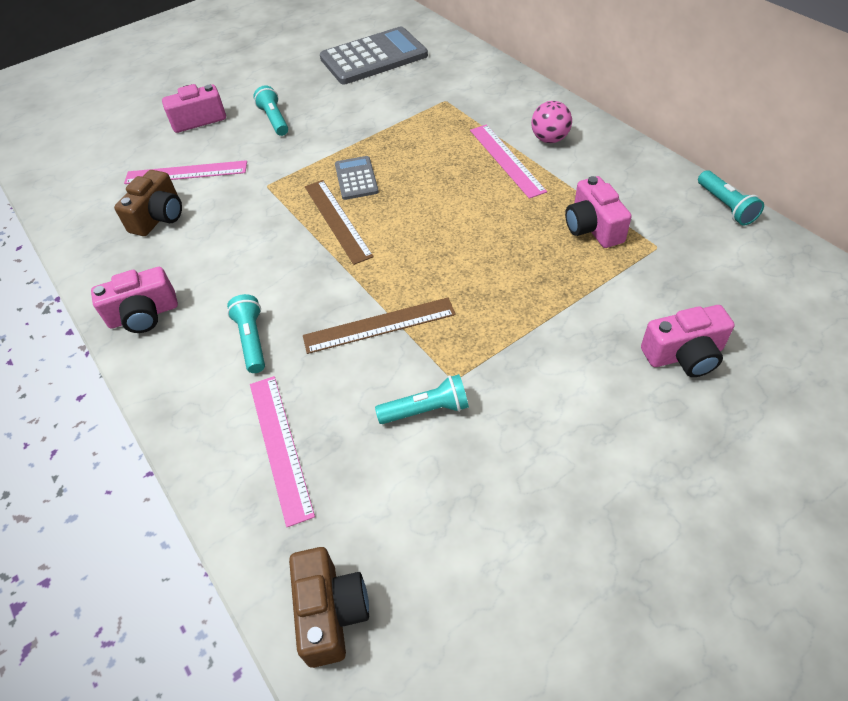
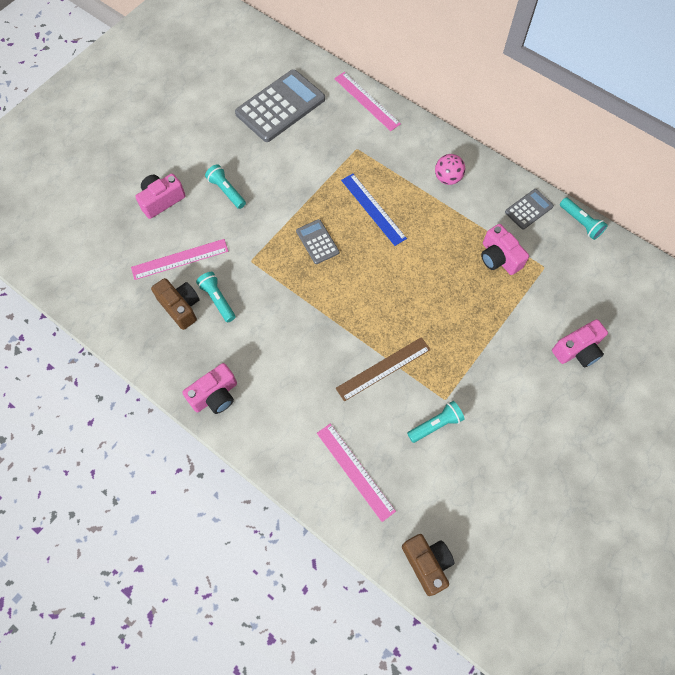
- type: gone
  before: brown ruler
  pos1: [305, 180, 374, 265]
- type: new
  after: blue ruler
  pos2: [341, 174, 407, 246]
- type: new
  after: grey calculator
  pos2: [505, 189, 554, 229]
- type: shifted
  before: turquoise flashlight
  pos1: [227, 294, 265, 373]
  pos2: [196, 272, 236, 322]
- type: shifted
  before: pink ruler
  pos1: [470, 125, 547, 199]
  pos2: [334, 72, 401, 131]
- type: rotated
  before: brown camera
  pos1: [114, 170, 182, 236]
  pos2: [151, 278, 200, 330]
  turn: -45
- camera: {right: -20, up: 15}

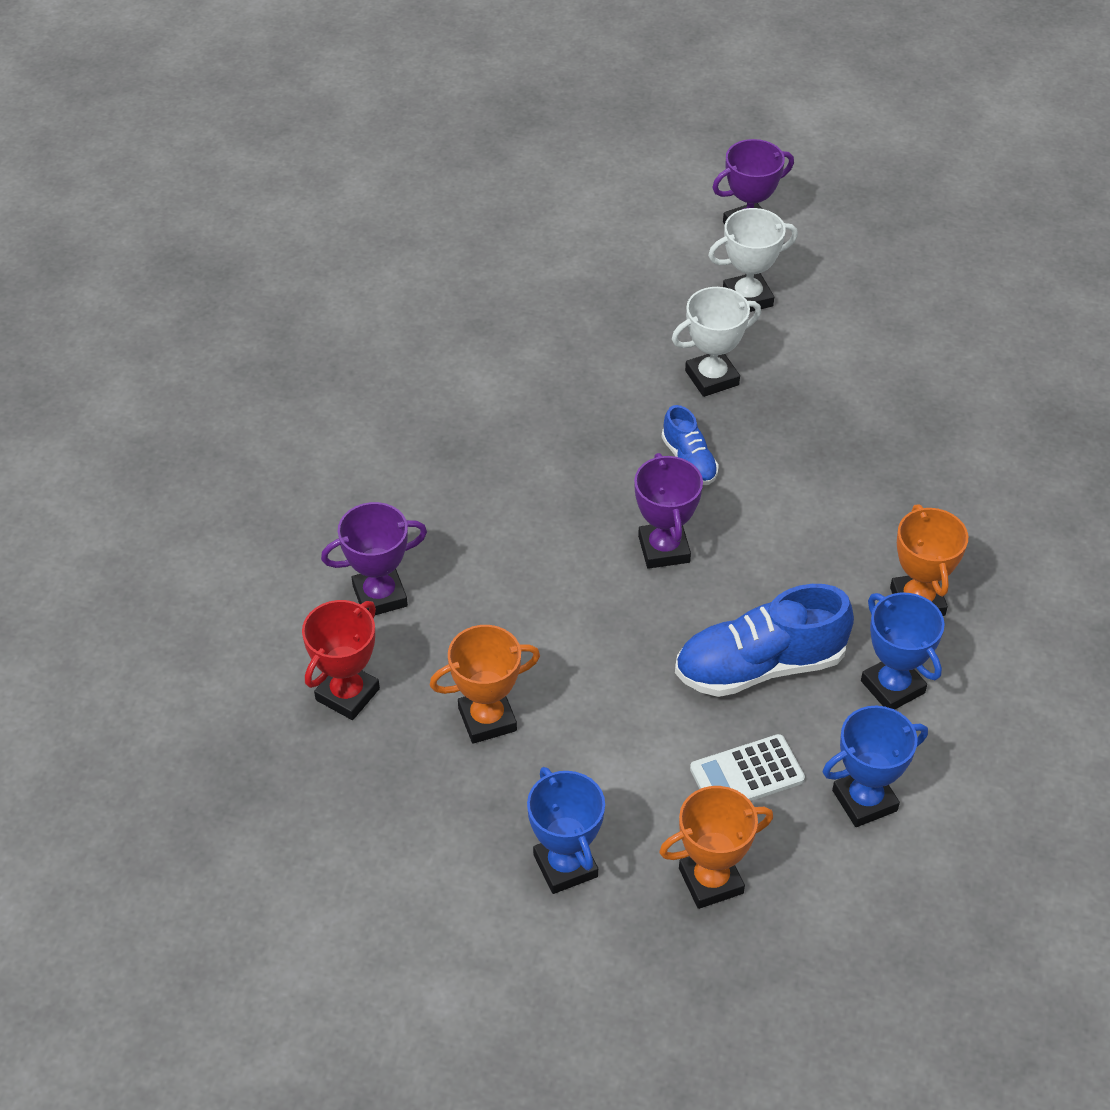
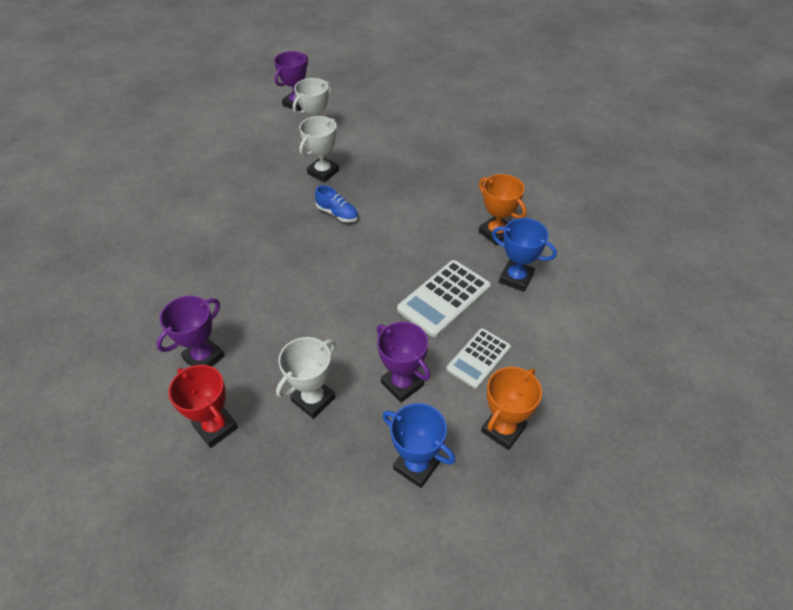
- type: gone
  before: blue trophy
  pos1: [823, 706, 928, 827]
- type: shifted
  before: purple trophy
  pos1: [634, 453, 703, 569]
  pos2: [377, 322, 430, 403]
- type: swapped
  before: blue shoe
  after: white calculator
  pos1: [675, 584, 854, 697]
  pos2: [397, 260, 491, 337]
- type: repainted
  before: orange trophy
  after: white trophy
  pos1: [430, 625, 540, 744]
  pos2: [276, 337, 336, 419]
- type: rotated
  before: red trophy
  pos1: [302, 600, 380, 720]
  pos2: [168, 365, 238, 448]
  turn: -45
- camera: {right: -30, up: 0}

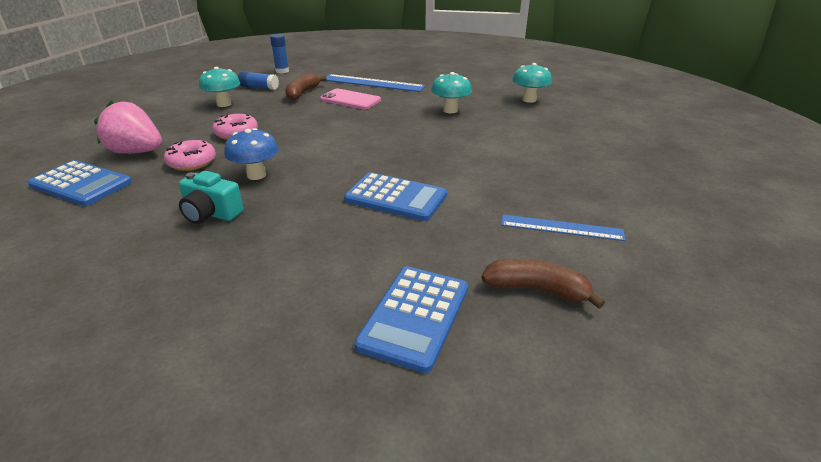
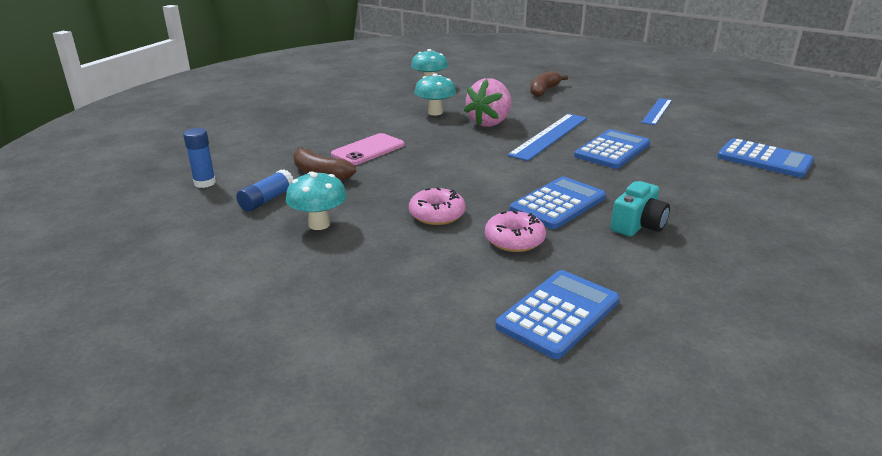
- type: shifted
  before: pink strawberry
  pos1: [94, 101, 162, 154]
  pos2: [464, 78, 512, 127]
- type: shifted
  before: blue ruler
  pos1: [326, 74, 425, 92]
  pos2: [507, 114, 587, 161]
- type: shifted
  before: brown banana
  pos1: [481, 259, 605, 309]
  pos2: [530, 71, 568, 97]
- type: swapped
  before: blue mushroom
  after: blue calculator
  pos1: [224, 128, 279, 180]
  pos2: [510, 176, 606, 229]
- camera: {right: -75, up: -5}

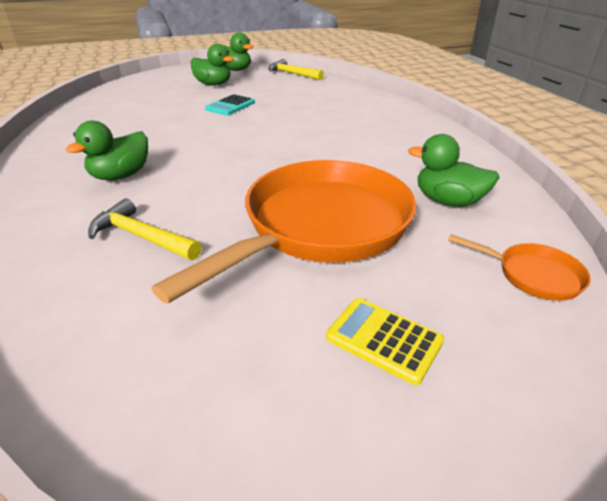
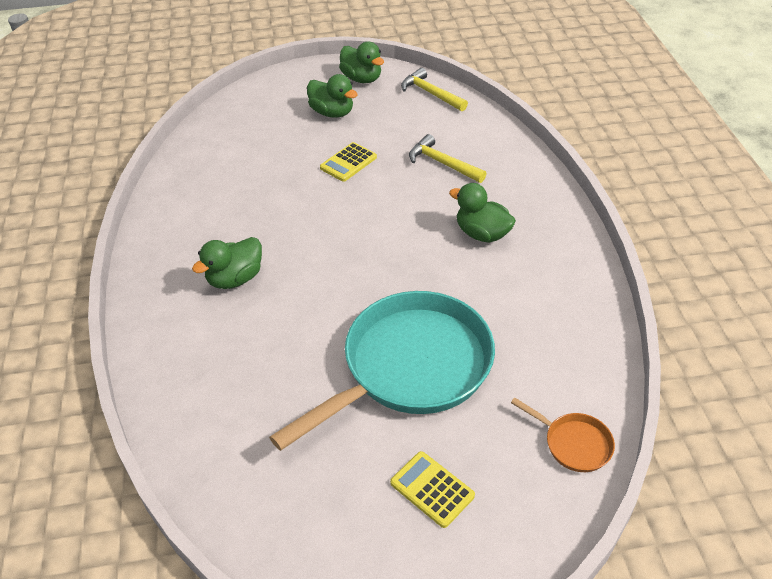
- type: shifted
  before: yellow hammer
  pos1: [88, 198, 201, 260]
  pos2: [409, 134, 486, 183]
- type: shifted
  before: green duck
  pos1: [408, 134, 500, 207]
  pos2: [449, 183, 516, 242]
- type: repainted
  before: orange pan
  after: turquoise pan
  pos1: [151, 160, 416, 304]
  pos2: [269, 291, 495, 451]
- type: repainted
  before: turquoise calculator
  after: yellow calculator
  pos1: [205, 94, 255, 116]
  pos2: [320, 142, 377, 182]
- camera: {right: 10, up: 10}

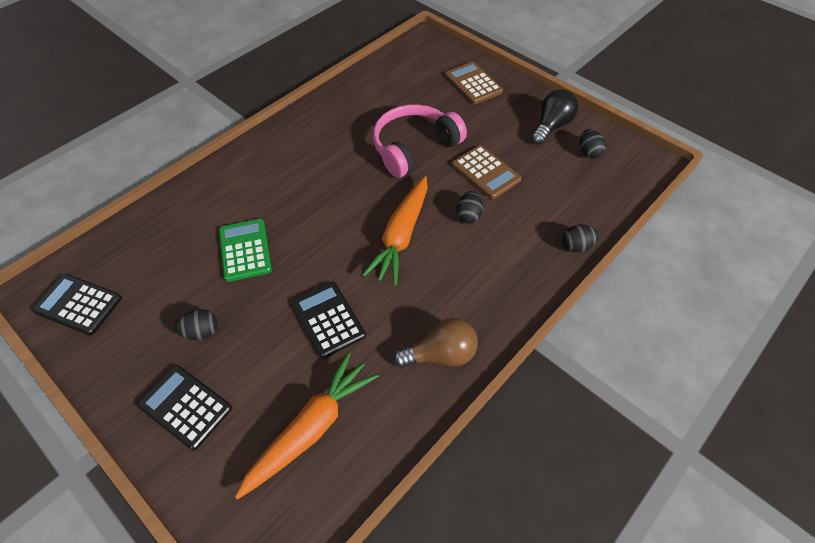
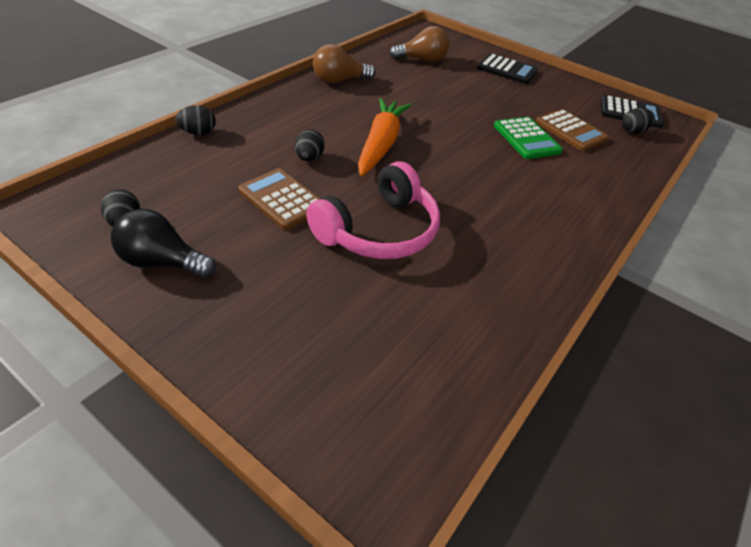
- type: gone
  before: black calculator
  pos1: [292, 282, 366, 358]
- type: shifted
  before: black egg
  pos1: [175, 309, 218, 340]
  pos2: [622, 108, 655, 134]
- type: shifted
  before: brown calculator
  pos1: [445, 62, 503, 104]
  pos2: [536, 109, 609, 151]
- type: swapped
  before: orange carrot
  after: brown light bulb
  pos1: [235, 352, 378, 499]
  pos2: [389, 26, 449, 62]
- type: rotated
  before: black light bulb
  pos1: [531, 89, 578, 144]
  pos2: [111, 209, 216, 278]
  turn: 75
- camera: {right: 170, up: -10}

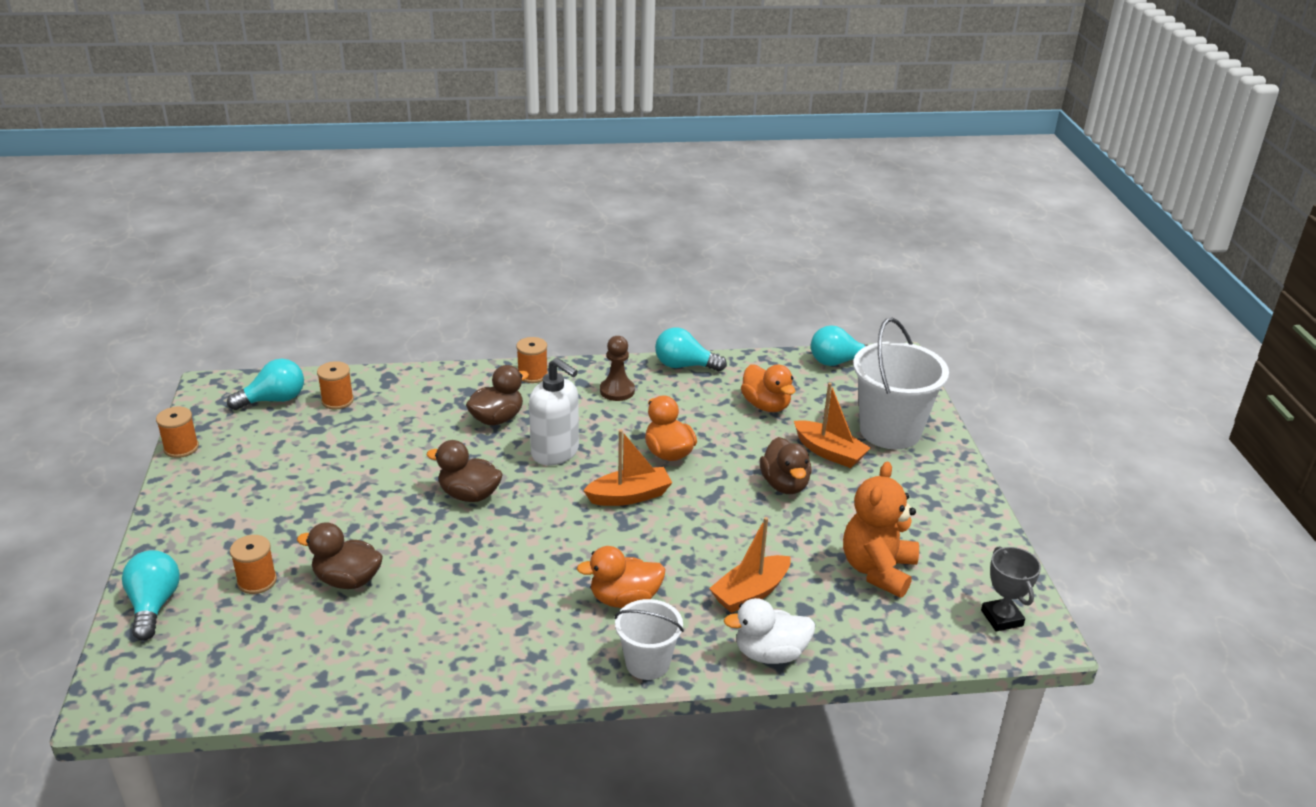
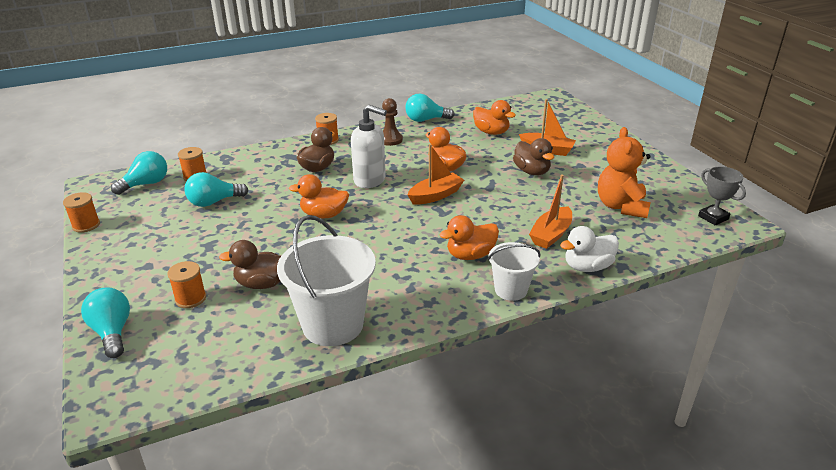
- type: shifted
  before: turquoise light bulb
  pos1: [811, 325, 868, 366]
  pos2: [185, 172, 249, 207]
- type: shifted
  before: white bucket
  pos1: [853, 318, 949, 449]
  pos2: [277, 215, 376, 346]
- type: repainted
  before: brown duck
  after: orange duck
  pos1: [426, 440, 503, 502]
  pos2: [289, 174, 349, 218]
- camera: {right: -15, up: 0}

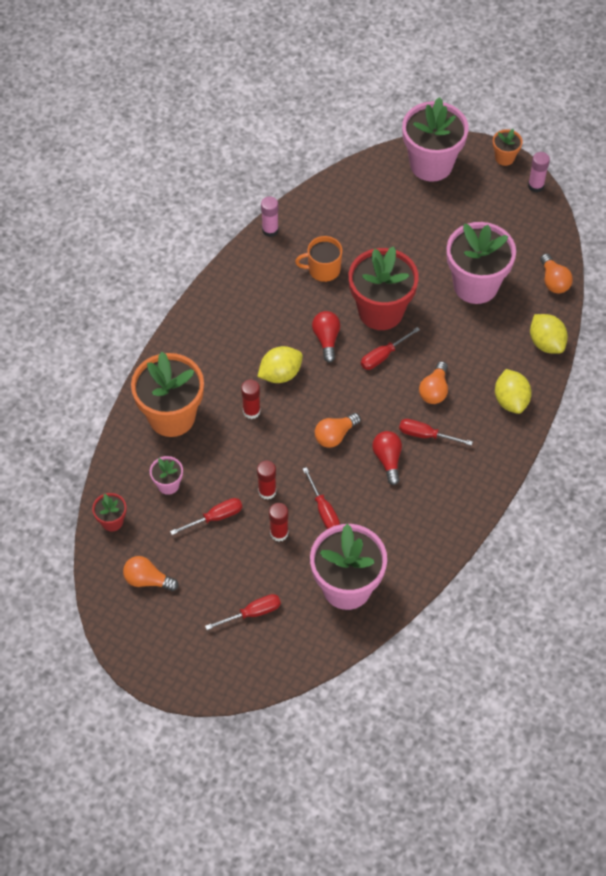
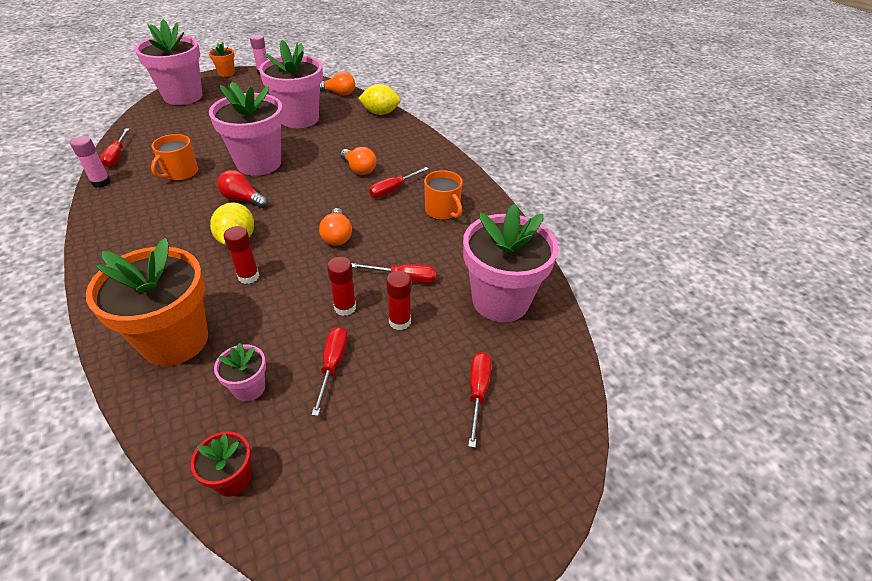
- type: gone
  before: orange light bulb
  pos1: [123, 556, 179, 591]
- type: gone
  before: red light bulb
  pos1: [372, 431, 402, 485]
- type: gone
  before: yellow lemon
  pos1: [495, 369, 532, 414]
- type: new
  after: orange mug
  pos2: [424, 170, 463, 220]
- type: shifted
  before: red screwdriver
  pos1: [361, 327, 420, 370]
  pos2: [100, 128, 129, 168]
- type: repainted
  before: red flower pot
  after: pink flower pot
  pos1: [349, 246, 419, 330]
  pos2: [209, 82, 284, 176]
- camera: {right: -60, up: -15}

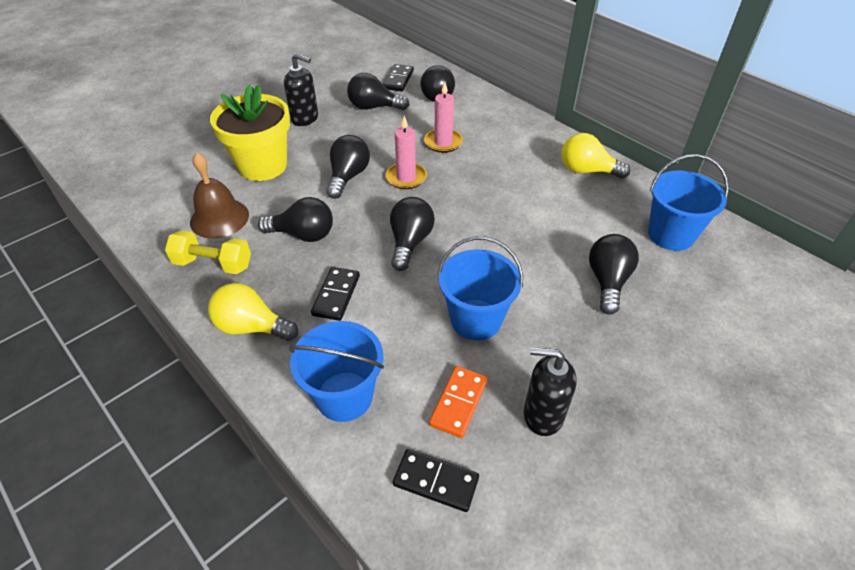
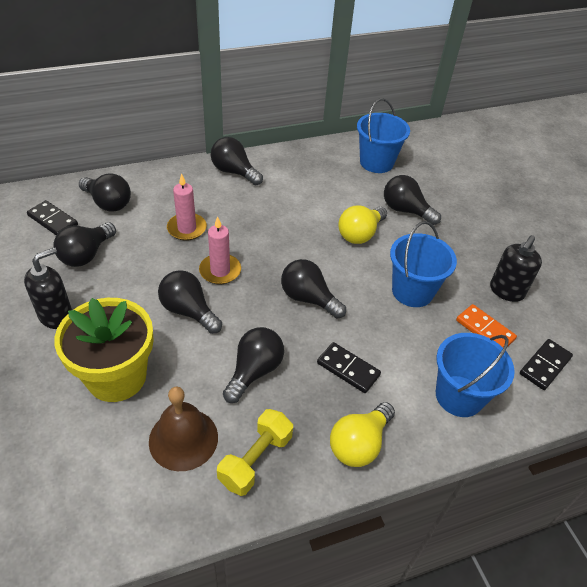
- type: new
  after: black light bulb
  pos2: [211, 137, 263, 185]
- type: shifted
  before: yellow light bulb
  pos1: [561, 133, 630, 179]
  pos2: [339, 205, 387, 244]
- camera: {right: -70, up: 0}

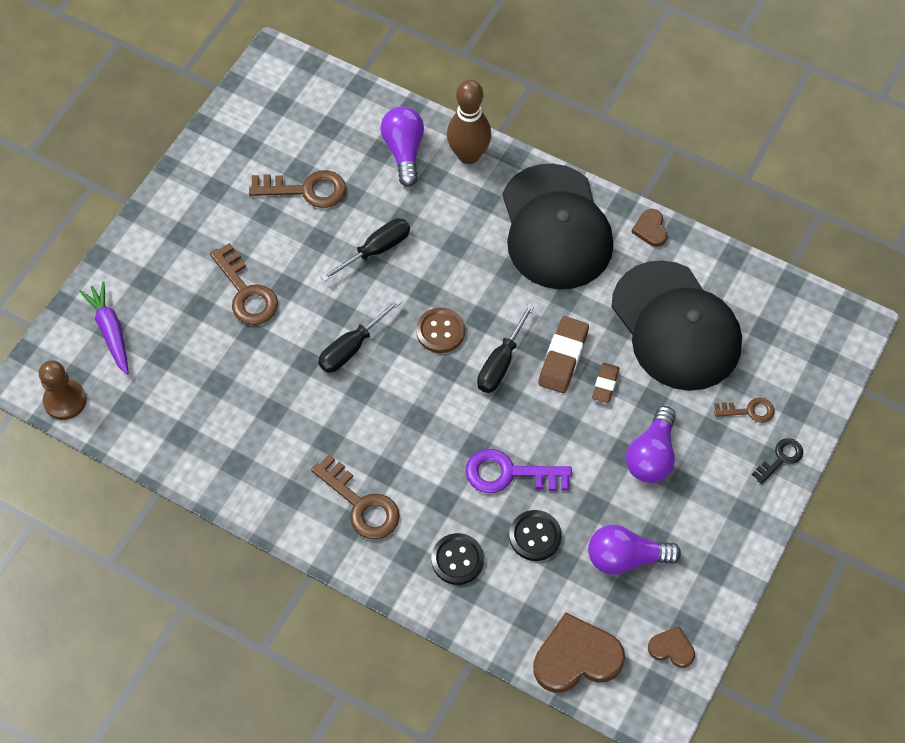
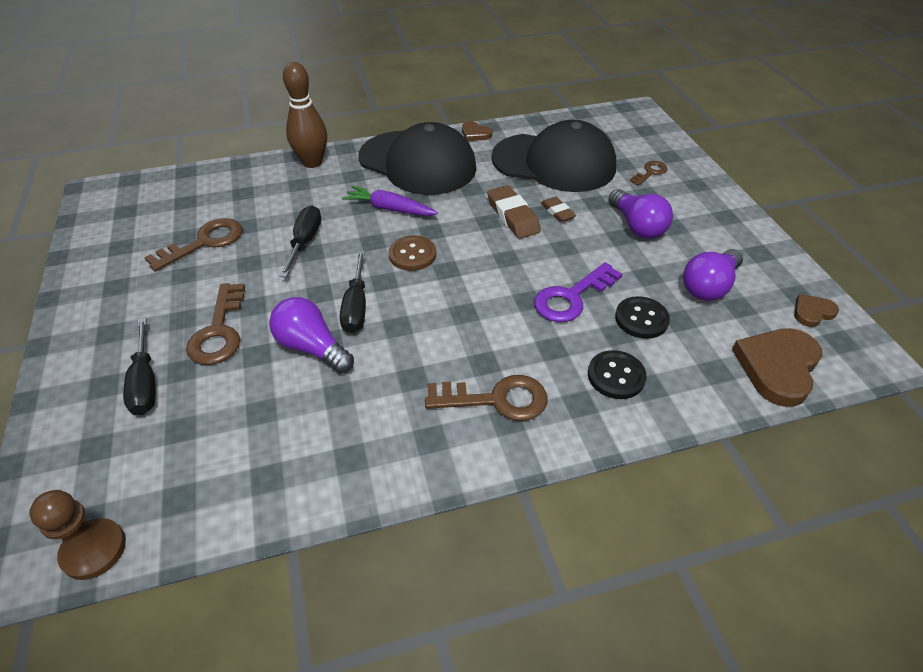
- type: gone
  before: black key
  pos1: [752, 438, 803, 484]
- type: shifted
  before: purple carrot
  pos1: [79, 281, 129, 375]
  pos2: [342, 186, 438, 216]
- type: shifted
  before: purple light bulb
  pos1: [380, 106, 424, 187]
  pos2: [269, 297, 354, 373]
- type: shifted
  before: black screwdriver
  pos1: [477, 303, 535, 393]
  pos2: [123, 318, 156, 415]
- type: rotated
  before: brown key
  pos1: [210, 243, 278, 325]
  pos2: [186, 283, 245, 365]
  turn: 75
- camera: {right: -45, up: -15}

